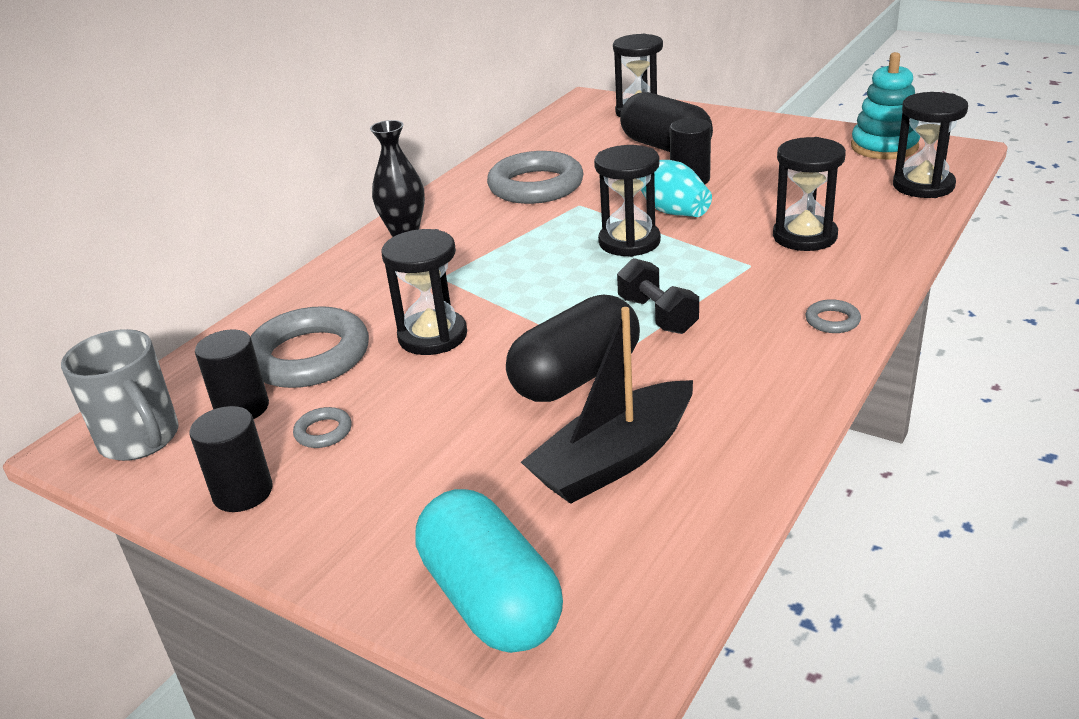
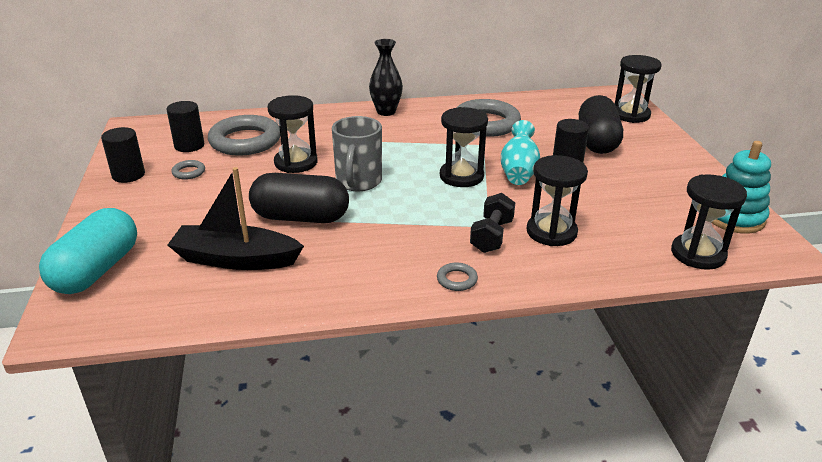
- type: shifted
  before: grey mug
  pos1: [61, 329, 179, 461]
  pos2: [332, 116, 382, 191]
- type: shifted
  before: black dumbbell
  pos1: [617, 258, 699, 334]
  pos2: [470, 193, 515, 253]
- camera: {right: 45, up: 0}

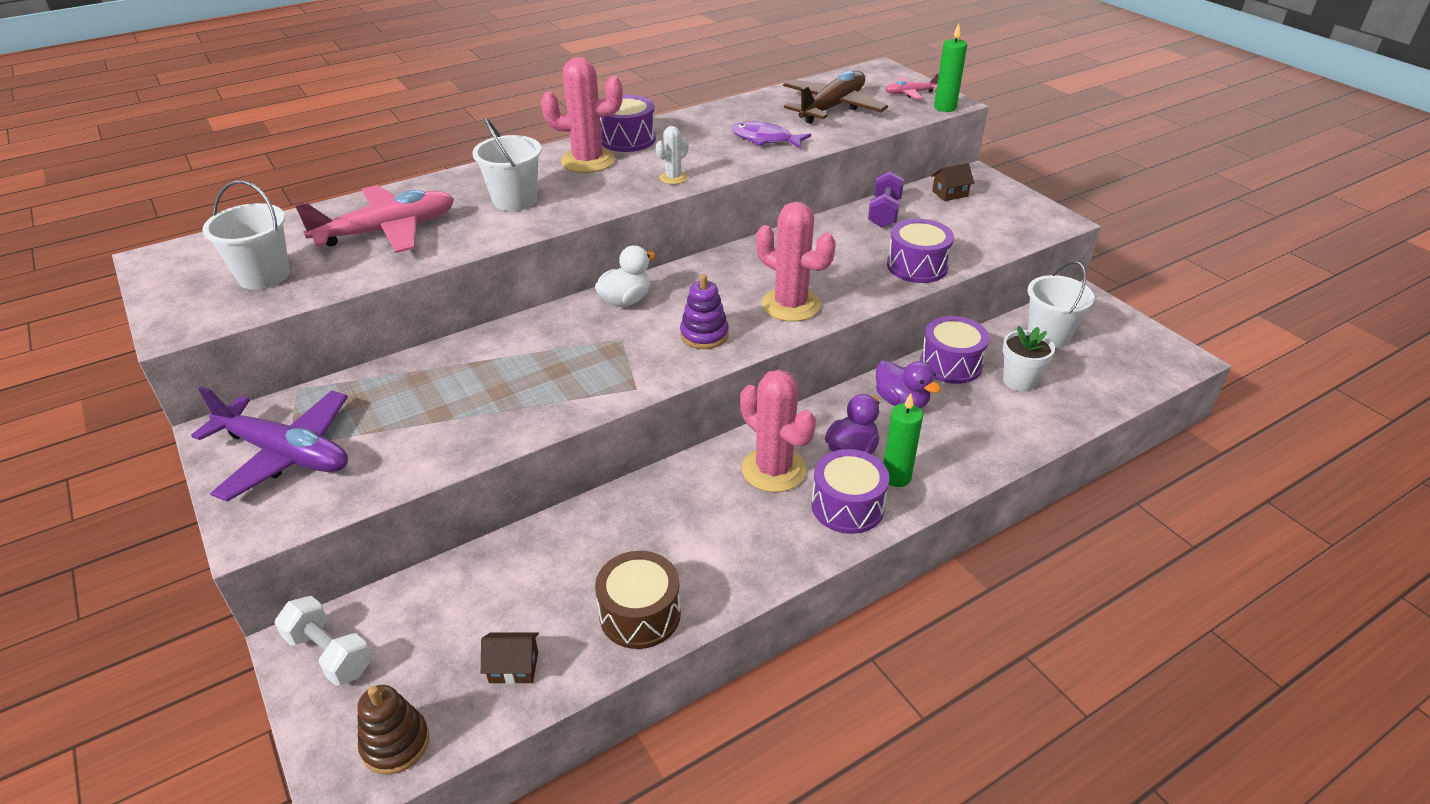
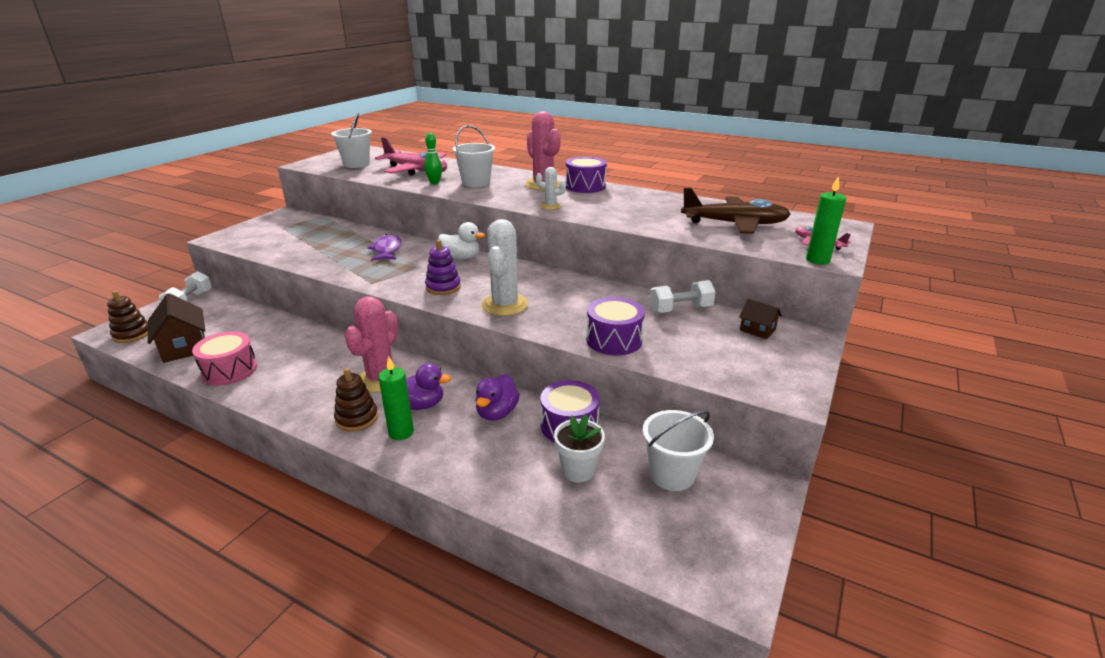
- type: gone
  before: purple plane
  pos1: [191, 387, 348, 502]
- type: new
  after: green bowling pin
  pos2: [424, 133, 442, 184]
- type: shifted
  before: purple fish
  pos1: [732, 121, 811, 149]
  pos2: [367, 234, 401, 261]
- type: swapped
  before: purple drum
  after: brown stacking toy
  pos1: [811, 449, 889, 534]
  pos2: [334, 368, 378, 432]
- type: repainted
  before: brown drum
  after: pink drum
  pos1: [595, 551, 681, 649]
  pos2: [192, 331, 257, 386]
- type: repainted
  before: pink cactus
  after: white cactus
  pos1: [756, 202, 836, 322]
  pos2: [482, 219, 528, 316]
- type: repainted
  before: purple dumbbell
  after: white dumbbell
  pos1: [868, 171, 904, 228]
  pos2: [649, 280, 716, 313]
- type: scaled
  before: brown house
  pos1: [481, 632, 539, 684]
  pos2: [148, 293, 205, 363]
  scale: 1.84
- camera: {right: 60, up: -10}

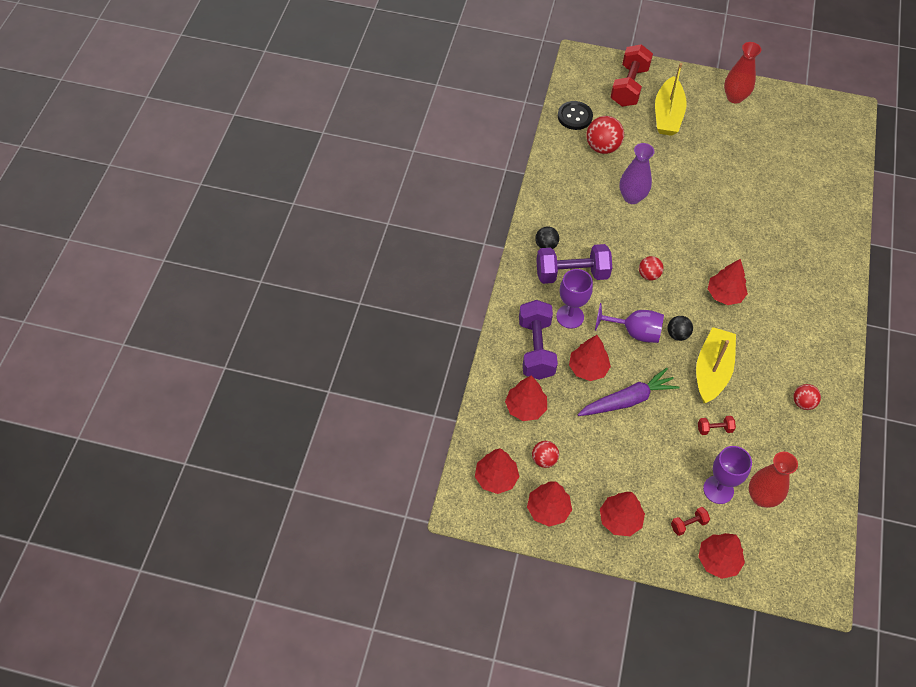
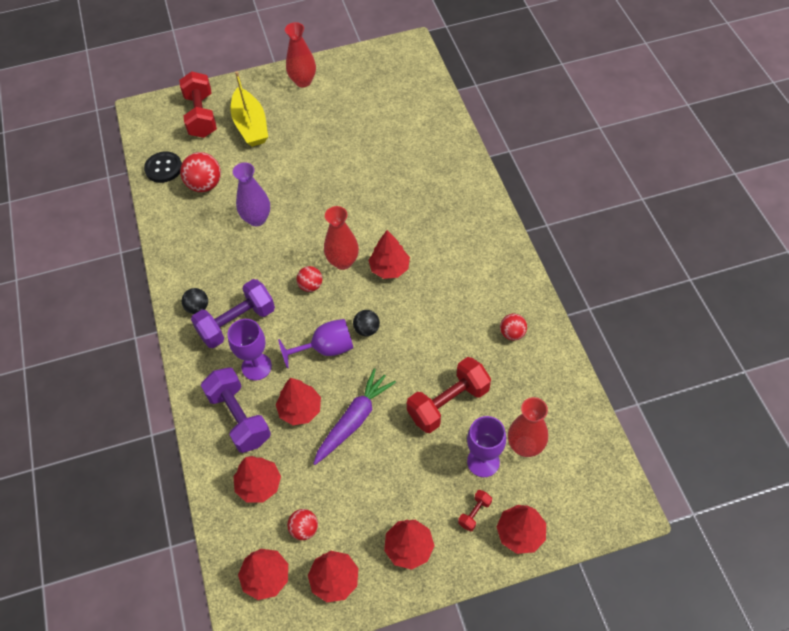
- type: gone
  before: yellow boat
  pos1: [696, 327, 736, 403]
- type: new
  after: red vase
  pos2: [324, 206, 359, 270]
- type: scaled
  before: red dumbbell
  pos1: [698, 416, 736, 435]
  pos2: [407, 357, 491, 433]
  scale: 2.25
- camera: {right: -25, up: 0}

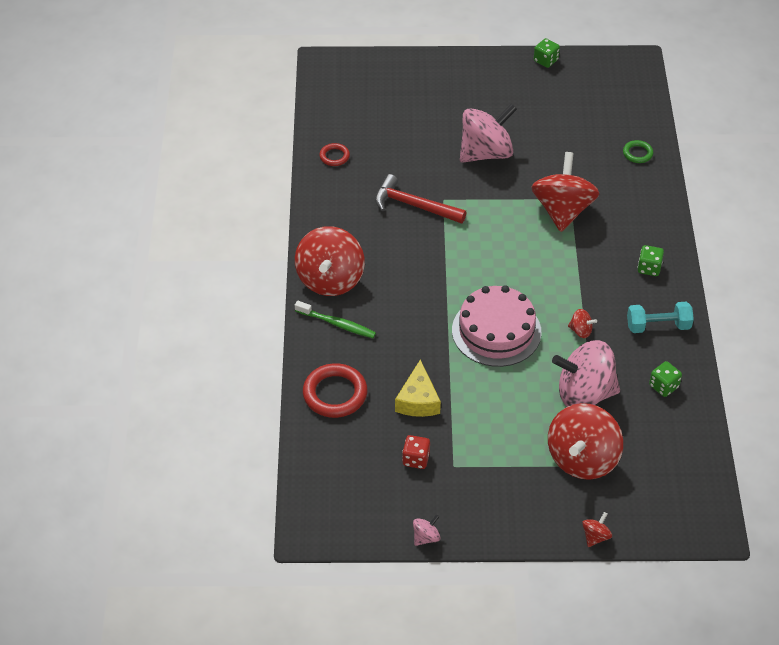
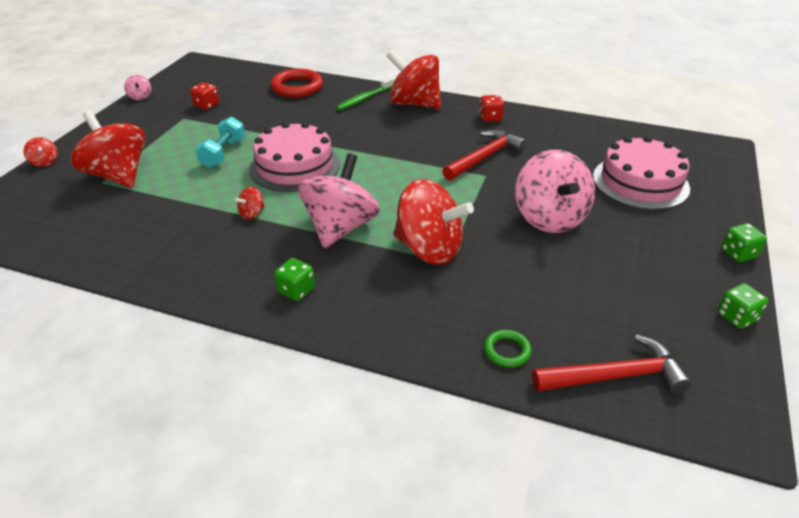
- type: gone
  before: red ring
  pos1: [319, 143, 350, 166]
- type: gone
  before: yellow cheese
  pos1: [395, 360, 441, 417]
- type: new
  after: red dice
  pos2: [479, 95, 504, 122]
- type: new
  after: red hammer
  pos2: [532, 335, 691, 393]
- type: new
  after: pink cake
  pos2: [593, 136, 690, 210]
- type: shifted
  before: pink spinning top
  pos1: [552, 340, 620, 407]
  pos2: [298, 153, 380, 248]
- type: shifted
  before: turquoise dumbbell
  pos1: [627, 302, 694, 333]
  pos2: [195, 116, 245, 168]
- type: shifted
  before: green dice
  pos1: [649, 361, 682, 397]
  pos2: [721, 223, 767, 262]
- camera: {right: 110, up: -10}

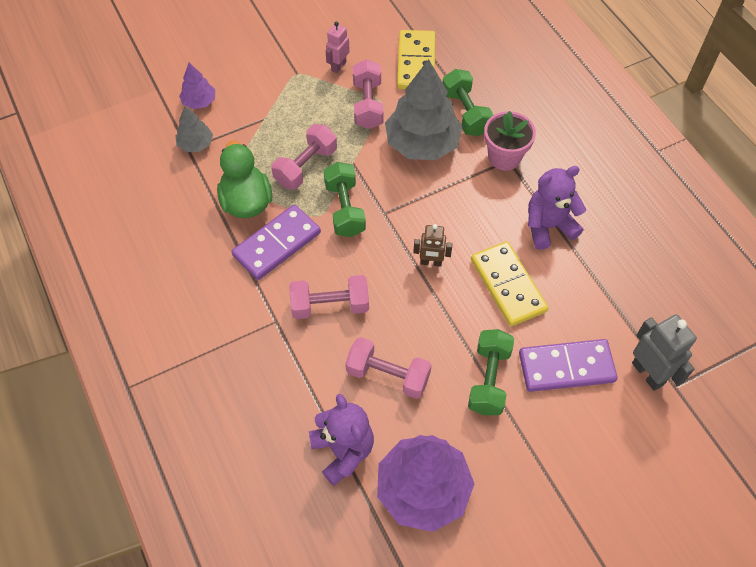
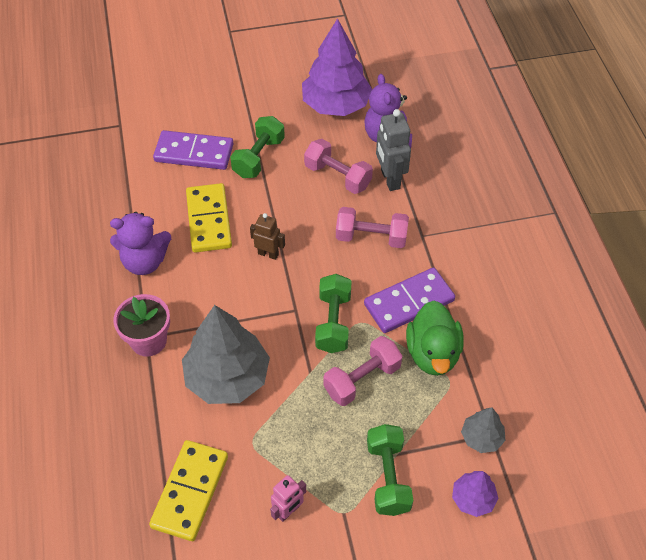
- type: gone
  before: pink dumbbell
  pos1: [353, 59, 384, 129]
- type: shifted
  before: green dumbbell
  pos1: [443, 69, 493, 136]
  pos2: [367, 424, 413, 516]
- type: shifted
  before: grey robot
  pos1: [632, 315, 697, 391]
  pos2: [376, 109, 411, 191]
- camera: {right: -165, up: -5}

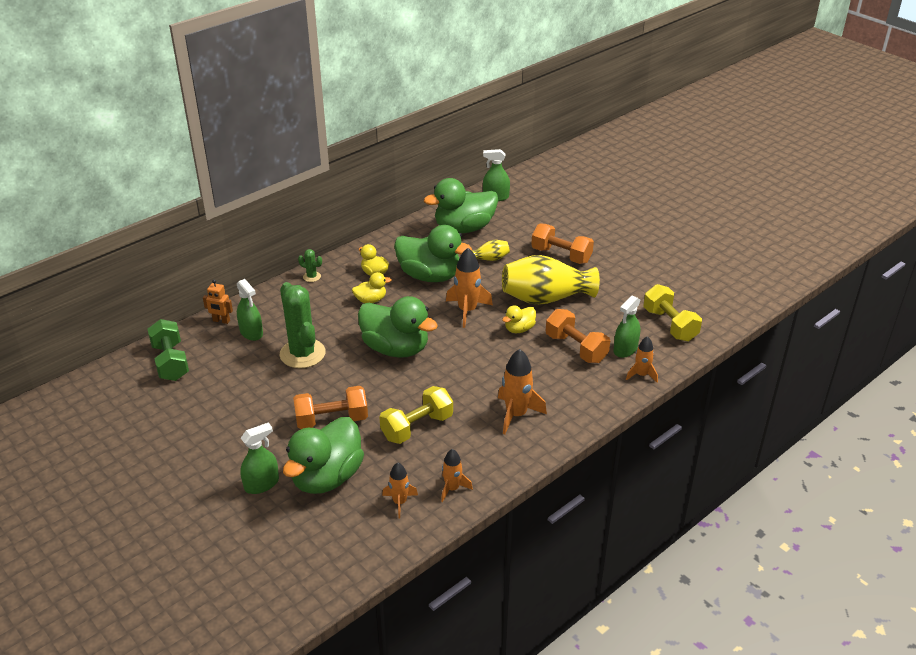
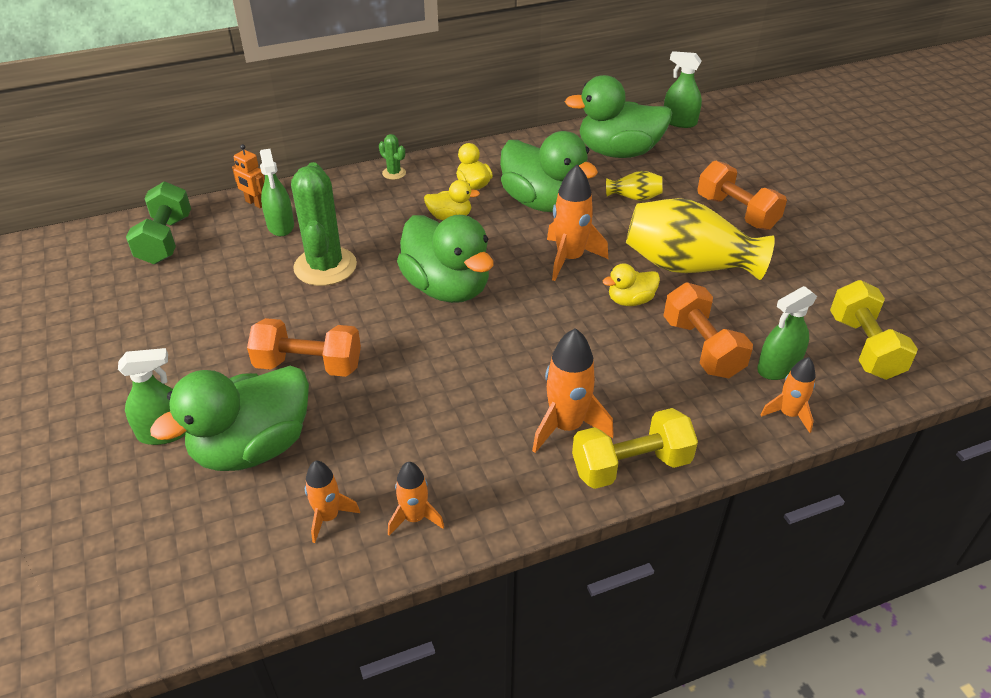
- type: shifted
  before: yellow dumbbell
  pos1: [379, 386, 453, 444]
  pos2: [572, 408, 698, 489]
- camera: {right: 20, up: 5}

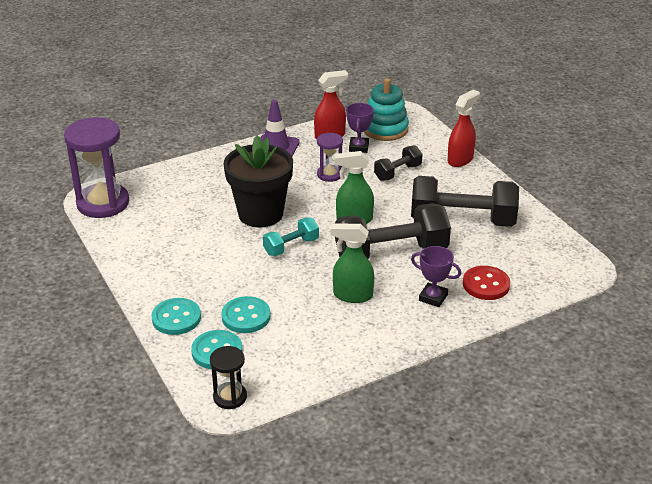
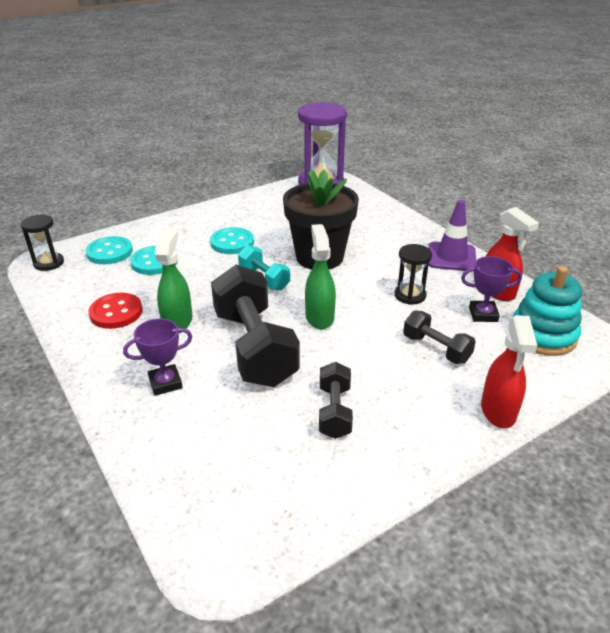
- type: shifted
  before: turquoise button
  pos1: [152, 298, 201, 335]
  pos2: [210, 227, 254, 254]
- type: shifted
  before: red button
  pos1: [463, 266, 510, 300]
  pos2: [88, 293, 143, 329]
- type: repainted
  before: purple hourglass
  after: black hourglass
  pos1: [317, 133, 343, 182]
  pos2: [395, 244, 432, 305]
- type: rotated
  before: purple trophy
  pos1: [411, 246, 461, 307]
  pos2: [123, 319, 192, 396]
  turn: 45
- type: rotated
  before: red spray bottle
  pos1: [448, 90, 480, 167]
  pos2: [481, 315, 537, 428]
  turn: 60
- type: scaled
  before: black dumbbell
  pos1: [411, 176, 519, 227]
  pos2: [319, 362, 353, 439]
  scale: 0.51
- camera: {right: 85, up: 0}

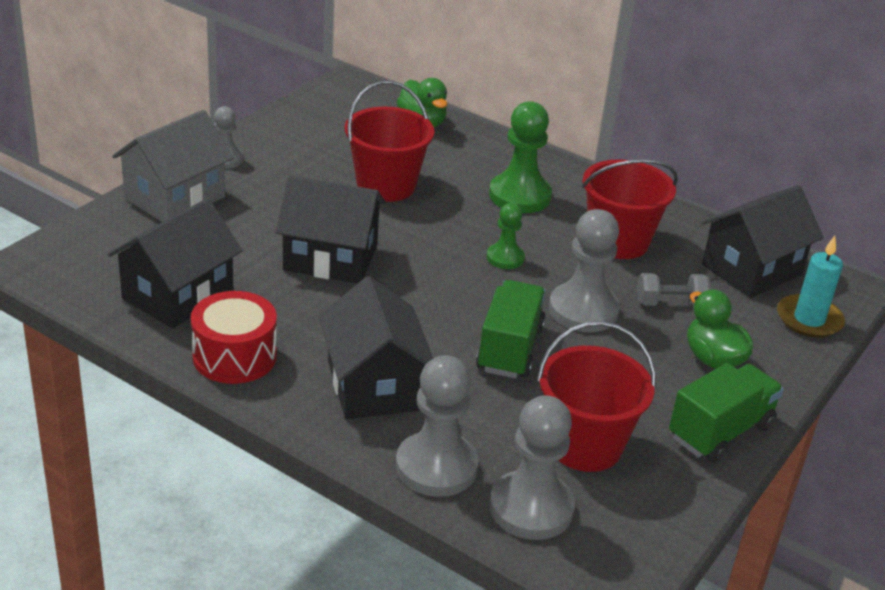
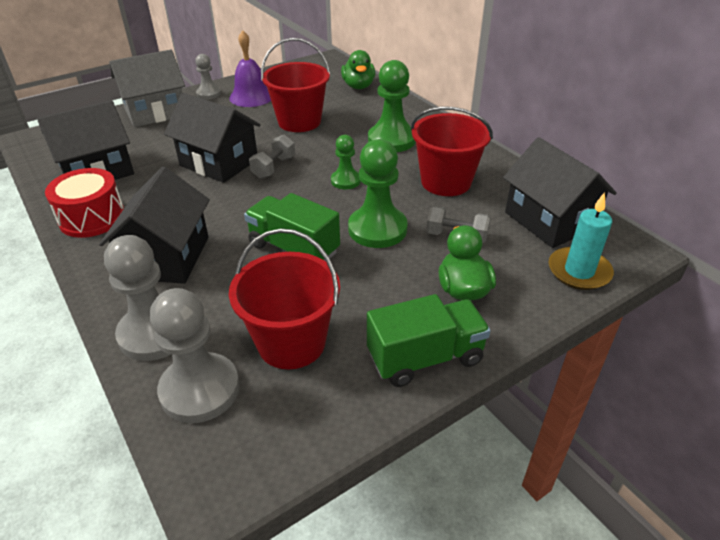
- type: new
  after: purple bell
  pos2: [229, 30, 271, 107]
- type: new
  after: grey dumbbell
  pos2: [249, 135, 295, 179]
- type: repainted
  before: grey pawn
  after: green pawn
  pos1: [549, 209, 620, 332]
  pos2: [348, 139, 408, 248]
- type: rotated
  before: green truck
  pos1: [476, 280, 546, 378]
  pos2: [244, 193, 340, 261]
  turn: -90
- type: rotated
  before: black house
  pos1: [702, 185, 824, 298]
  pos2: [503, 137, 617, 248]
  turn: 75
- camera: {right: 25, up: 5}

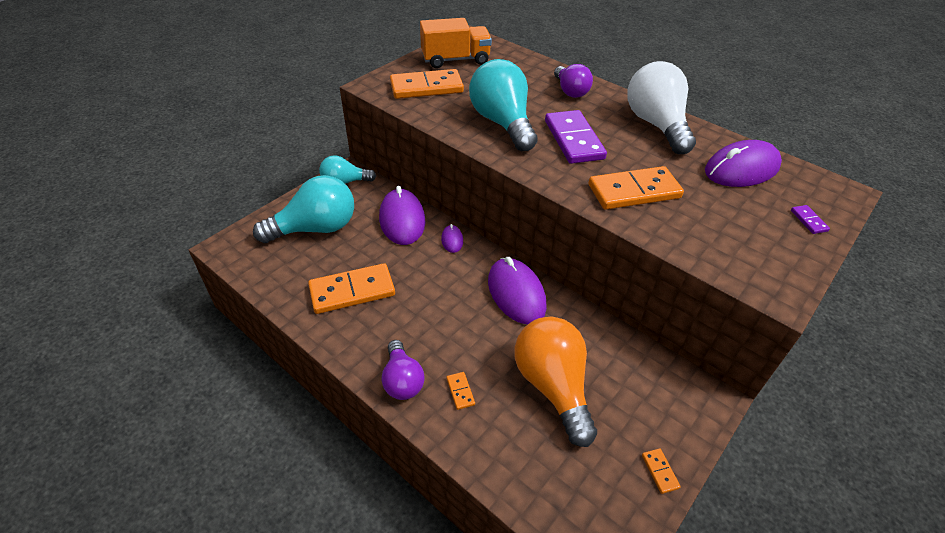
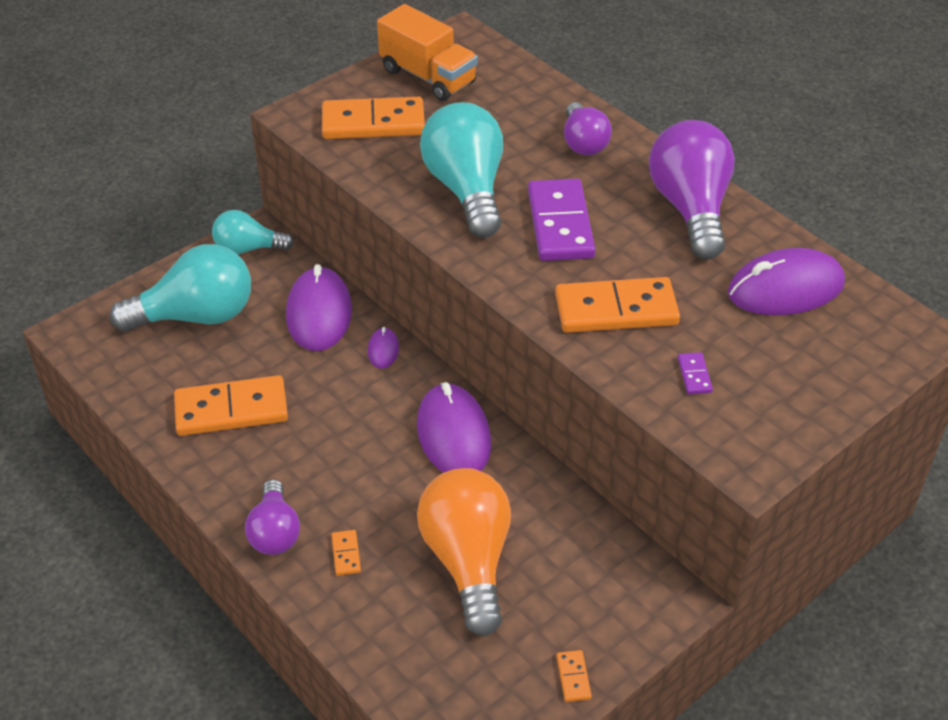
- type: shifted
  before: purple domino
  pos1: [791, 205, 830, 234]
  pos2: [678, 352, 713, 394]
- type: repainted
  before: white light bulb
  after: purple light bulb
  pos1: [627, 61, 696, 154]
  pos2: [649, 120, 735, 260]
- type: rotated
  before: orange truck
  pos1: [420, 18, 492, 68]
  pos2: [377, 4, 478, 101]
  turn: 45
- camera: {right: 10, up: 0}

